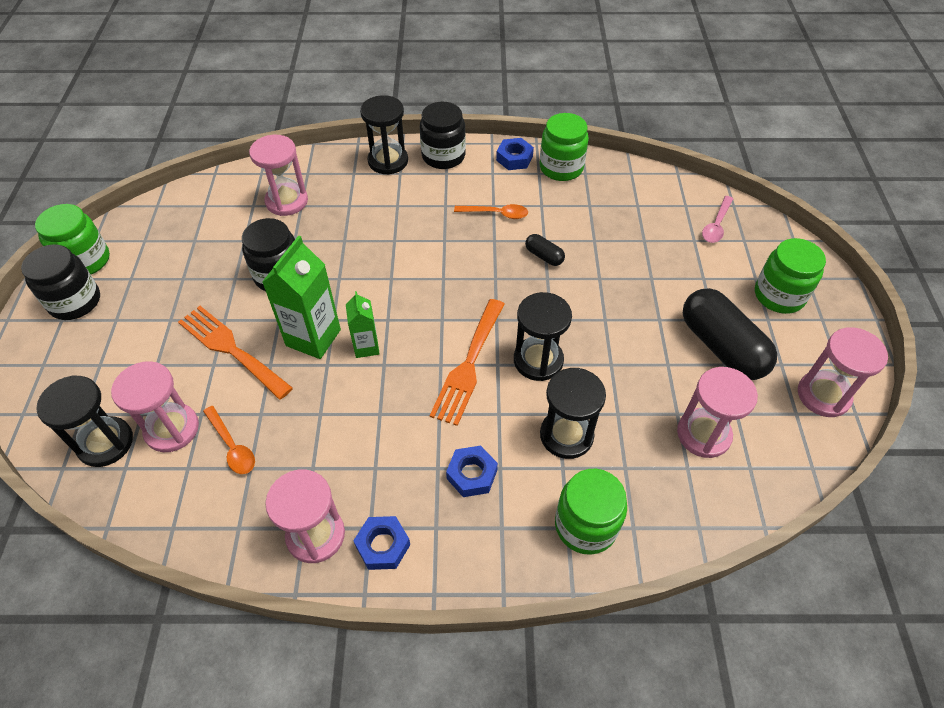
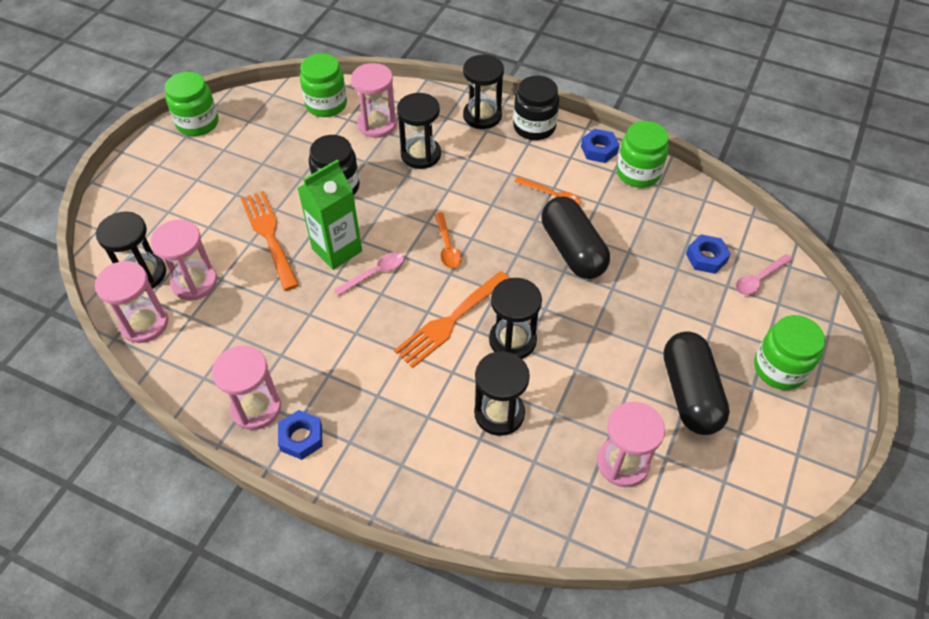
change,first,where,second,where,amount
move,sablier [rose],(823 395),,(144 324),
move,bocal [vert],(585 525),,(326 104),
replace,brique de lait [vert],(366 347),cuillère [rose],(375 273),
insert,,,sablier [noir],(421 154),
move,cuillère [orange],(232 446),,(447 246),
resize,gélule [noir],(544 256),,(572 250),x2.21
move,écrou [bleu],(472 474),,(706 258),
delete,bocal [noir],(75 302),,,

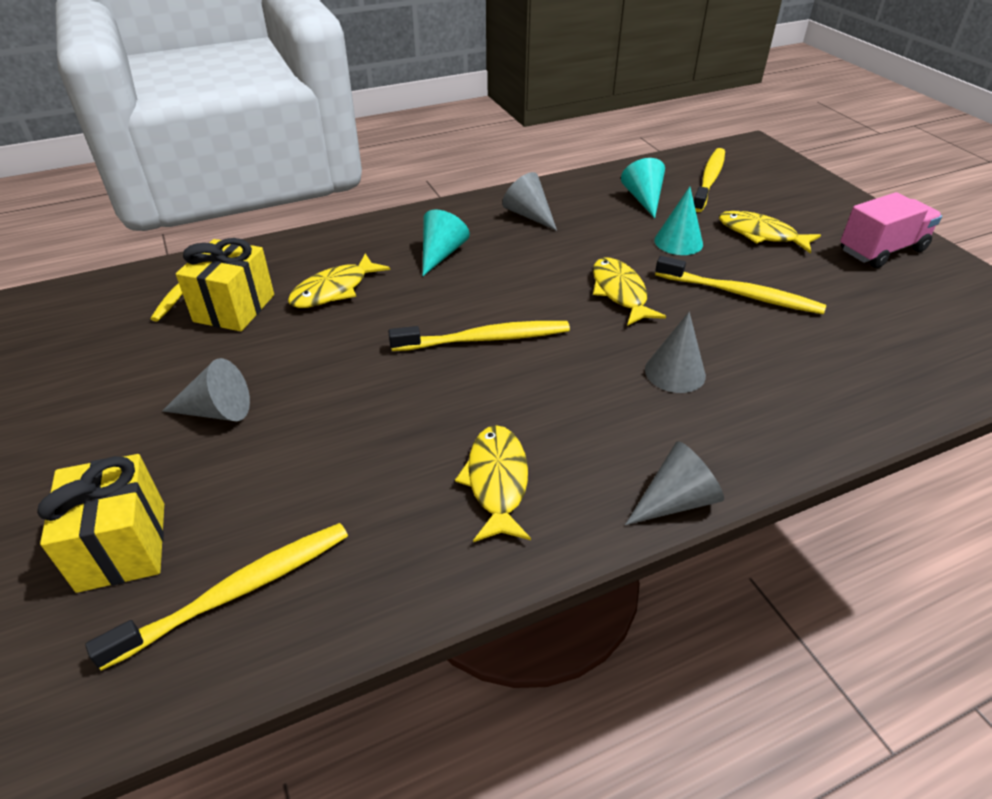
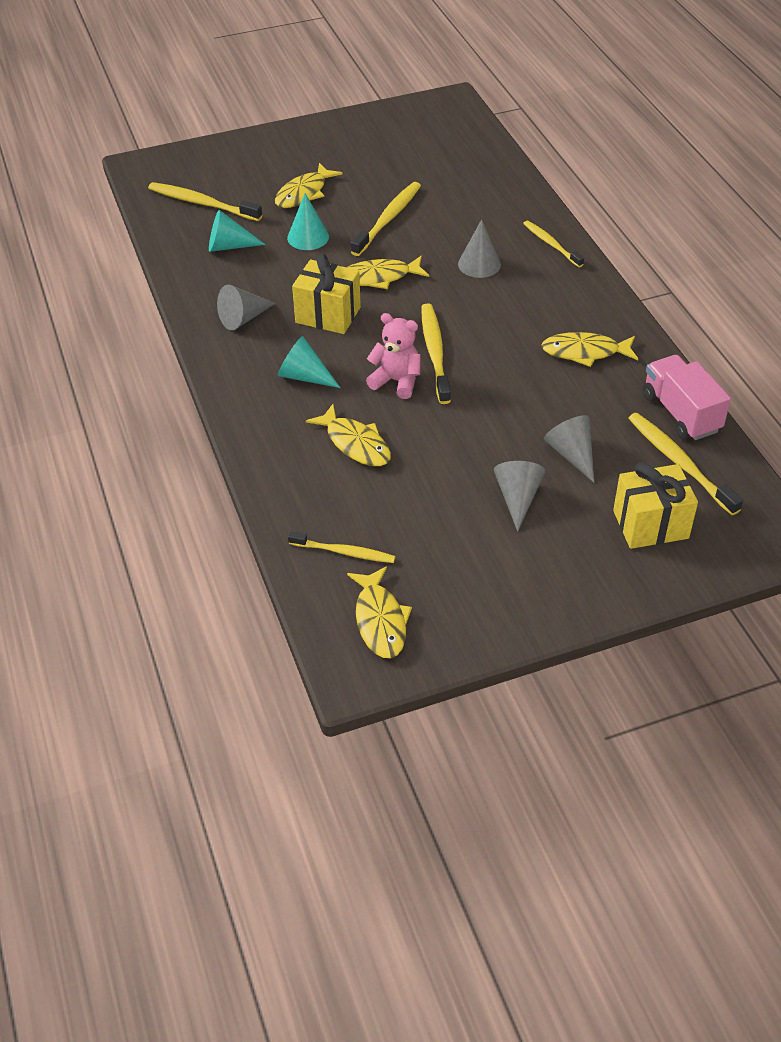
change,first,where,second,where,amount
move,cadeau [jaune],(234 308),,(328 315),
insert,,,poisson [jaune],(380 620),
insert,,,ours en peluche [rose],(396 381),
insert,,,brosse à dents [jaune],(551 244),
move,cône [gris],(675 501),,(572 454),
move,camion [rose],(881 250),,(680 413),

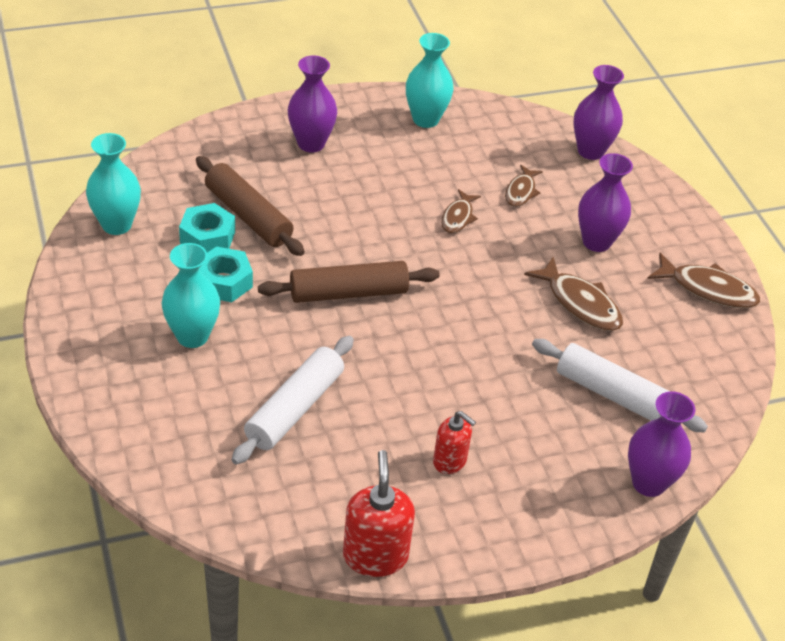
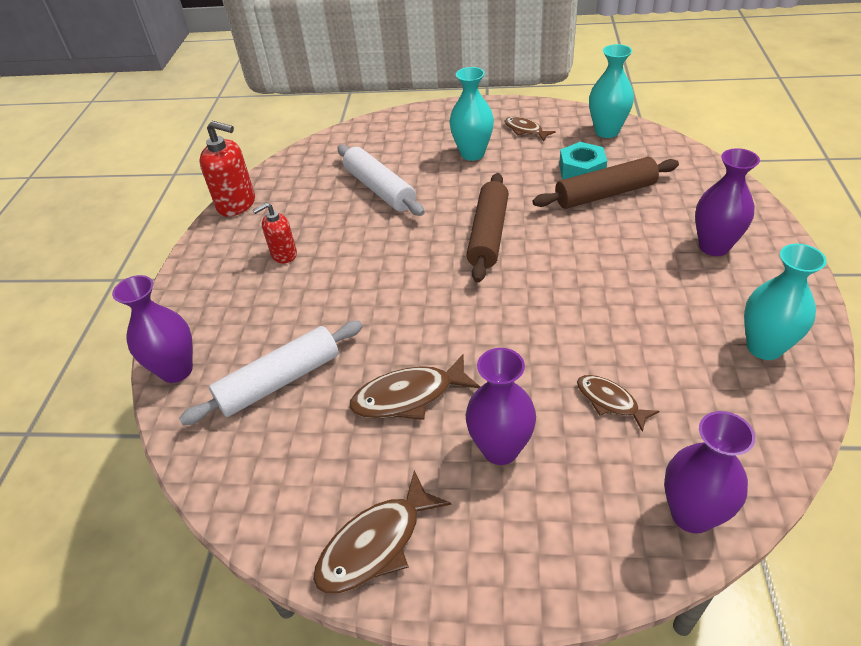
change,first,where,second,where,amount
move,poisson [marron],(458 217),,(525 130),
delete,écrou [turquoise],(224 282),,,

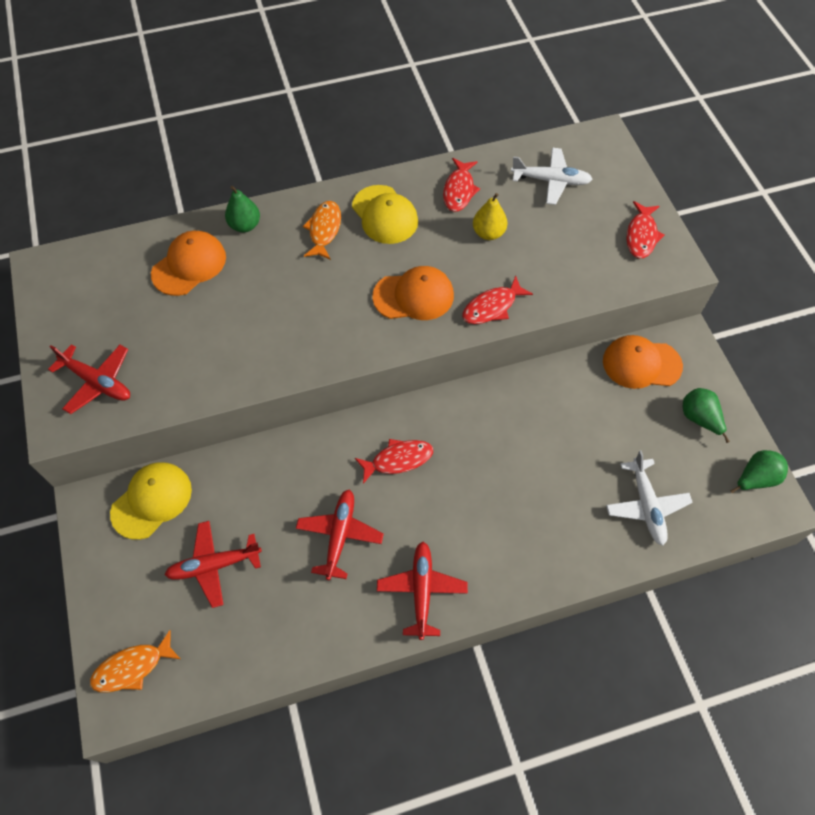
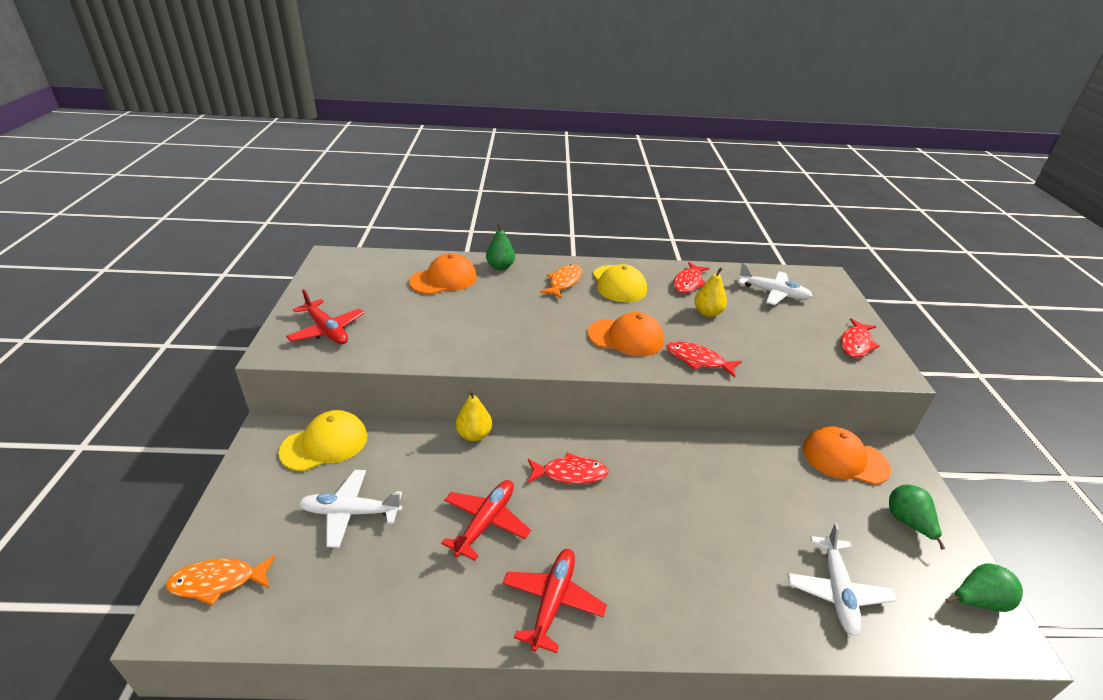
change,first,where,second,where,amount
recolor,avion [rouge],(214 565),avion [blanc],(350 512),
insert,,,poire [jaune],(474 435),
rotate,poisson [rouge],(492 307),,(698 360),45 degrees clockwise

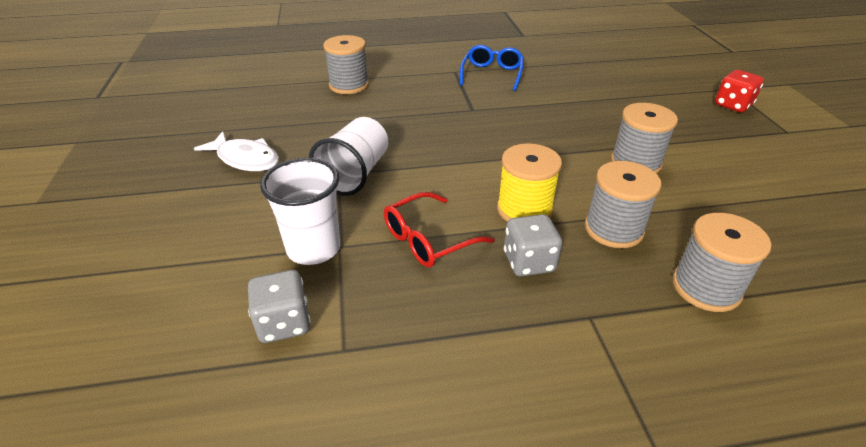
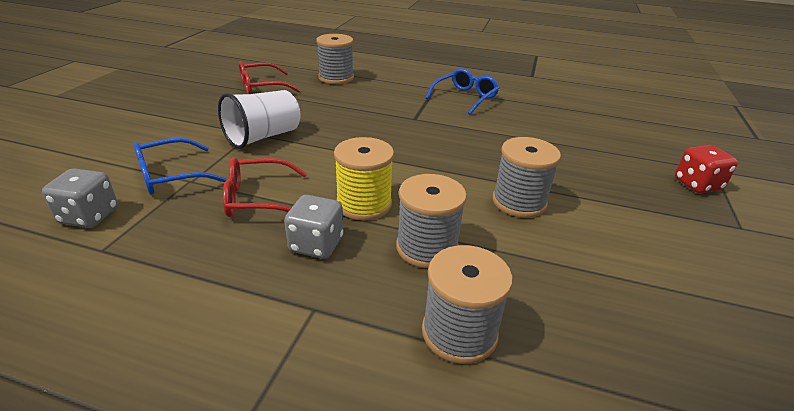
change,first,where,second,where,amount
replace,gobelet [blanc],(313 249),lunettes [bleu],(170 176),
insert,,,lunettes [rouge],(262 87),
delete,poisson [blanc],(245 159),,,

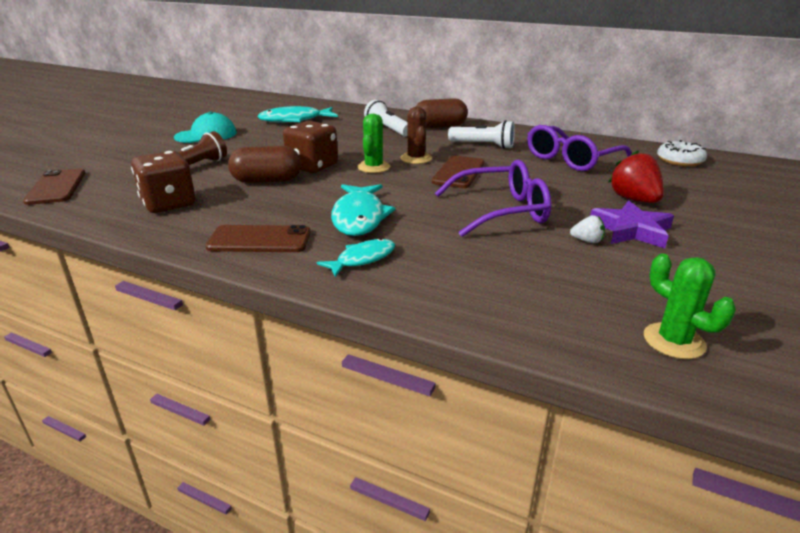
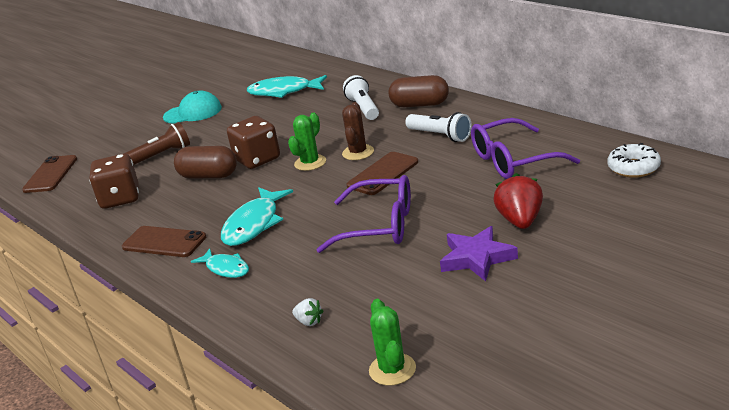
change,first,where,second,where,amount
rotate,poisson [turquoise],(362 259),,(226 268),60 degrees clockwise
move,fraise [blanc],(587 241),,(309 322),

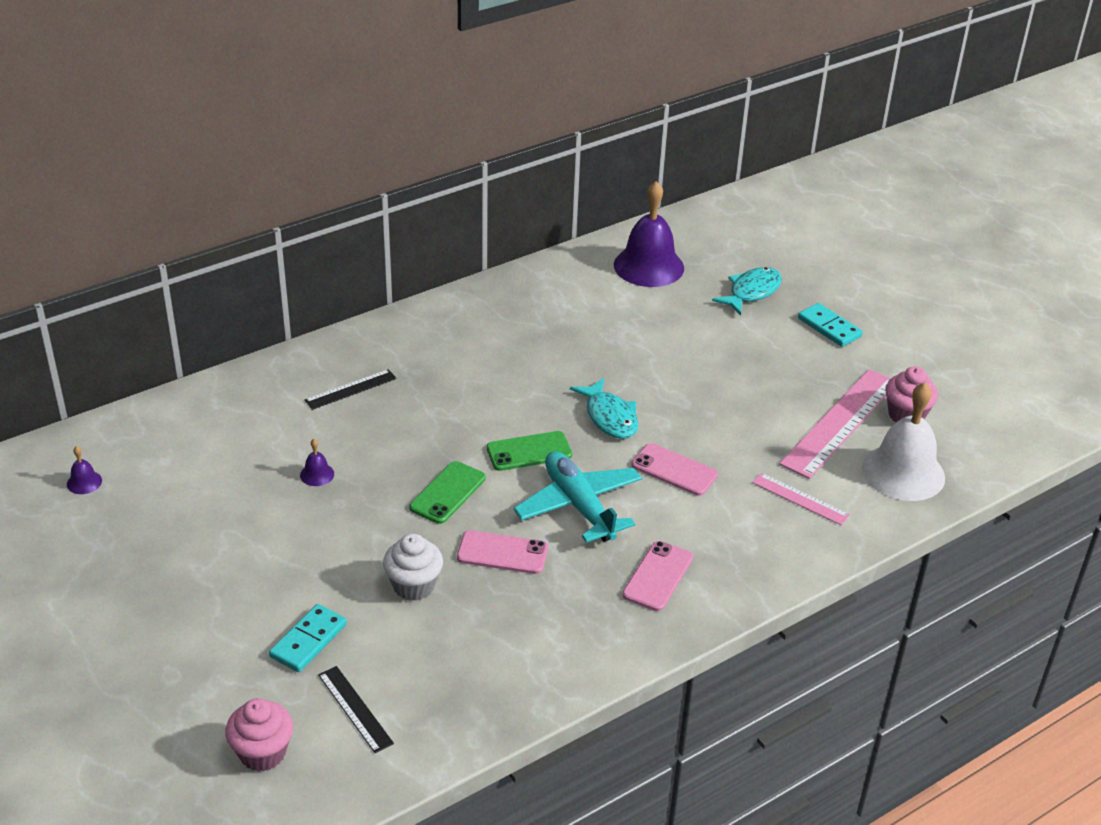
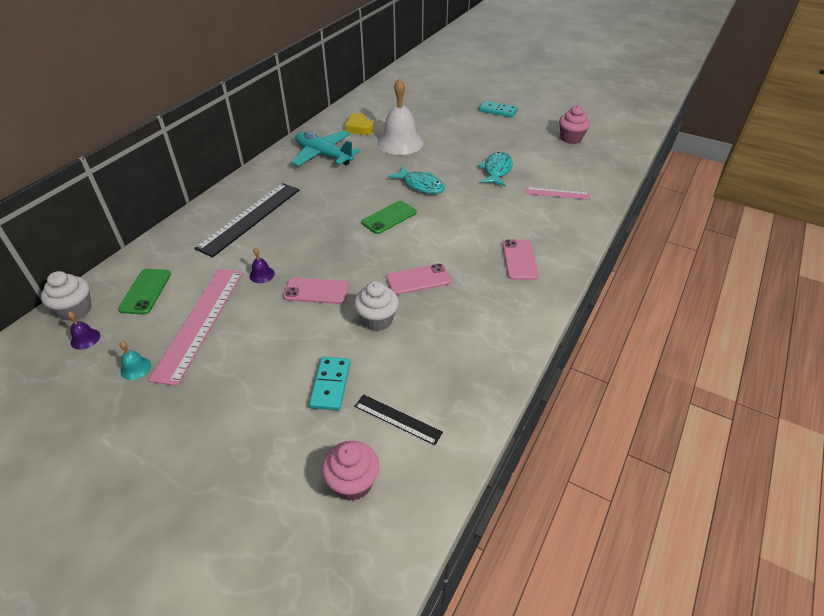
change,first,where,second,where,amount
insert,,,muffin [blanc],(76 310),
move,téléphone [vert],(448 493),,(146 291),
insert,,,cloche [turquoise],(135 368),
move,règle [rose],(840 422),,(199 322),
resize,règle [noir],(351 389),,(250 218),x1.96
move,téléphone [rose],(674 470),,(316 291),
move,avion [turquoise],(579 505),,(323 155),
insert,,,cœur [jaune],(359 128),
move,cloche [blanc],(903 472),,(400 142),
move,poisson [turquoise],(751 292),,(496 170),
delete,cloche [violet],(648 266),,,

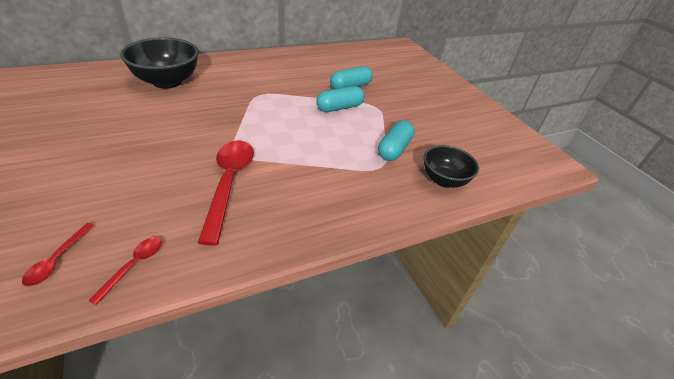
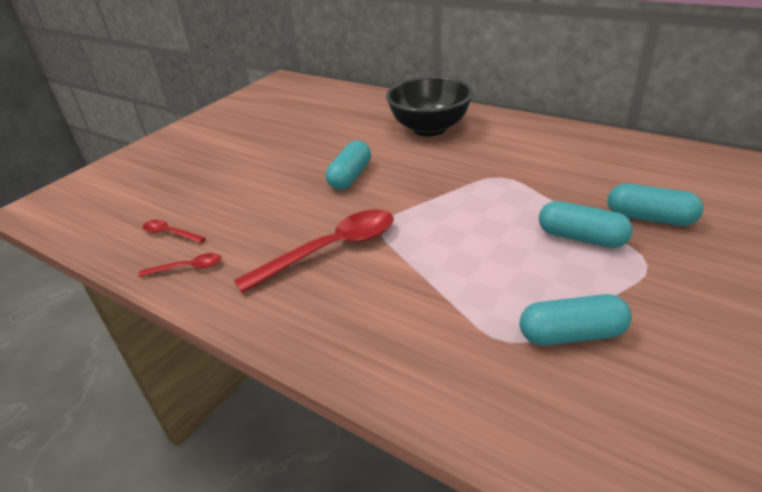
change,first,where,second,where,amount
rotate,cuillère [rouge],(57 259),,(170 233),45 degrees clockwise
insert,,,gélule [turquoise],(350 176),
delete,bol [noir],(444 180),,,

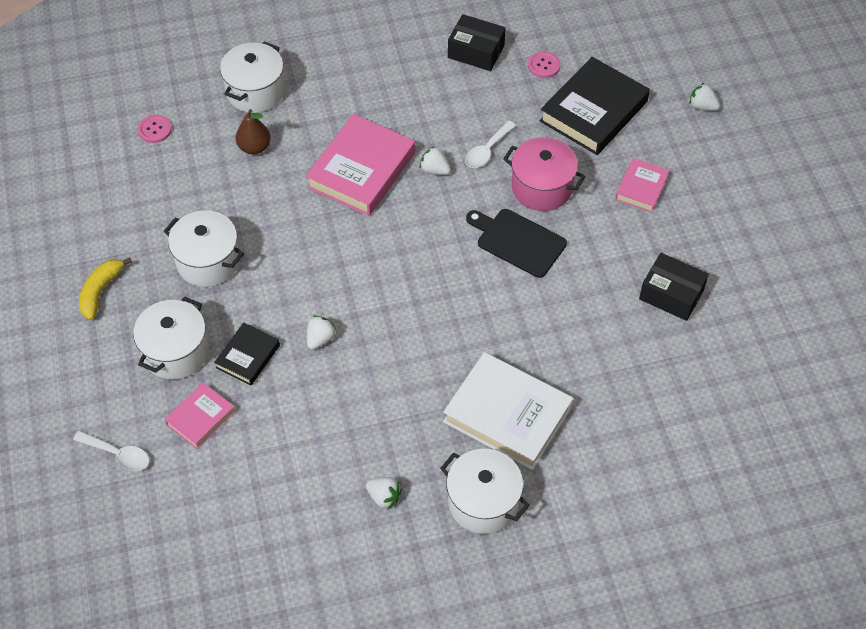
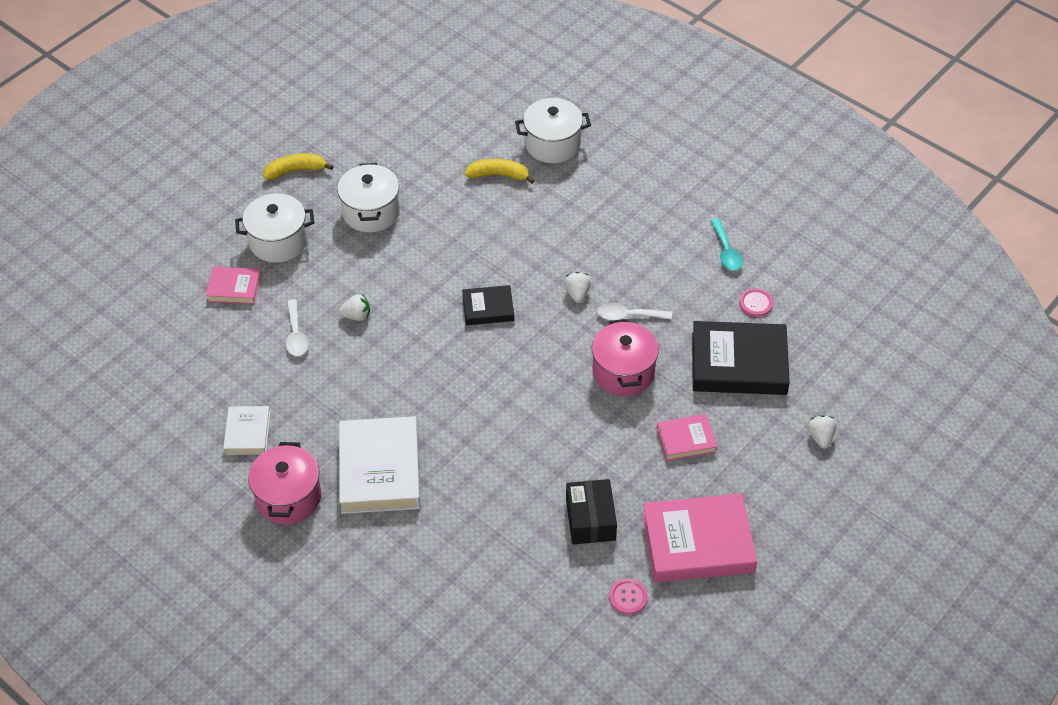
change,first,where,second,where,amount
replace,fraise [blanc],(384 497),livre [blanc],(247 433),
recolor,marmite [blanc],(483 502),marmite [rose],(288 497),
move,cuillère [blanc],(118 454),,(296 335),
move,livre [noir],(248 356),,(488 308),
replace,poire [marron],(254 147),banane [jaune],(498 175),
move,bouton [rose],(155 130),,(628 597),
move,livre [rose],(361 170),,(697 543),
replace,boîte [noir],(476 51),cuillère [turquoise],(726 251),
delete,planche à découper [noir],(518 241),,,

